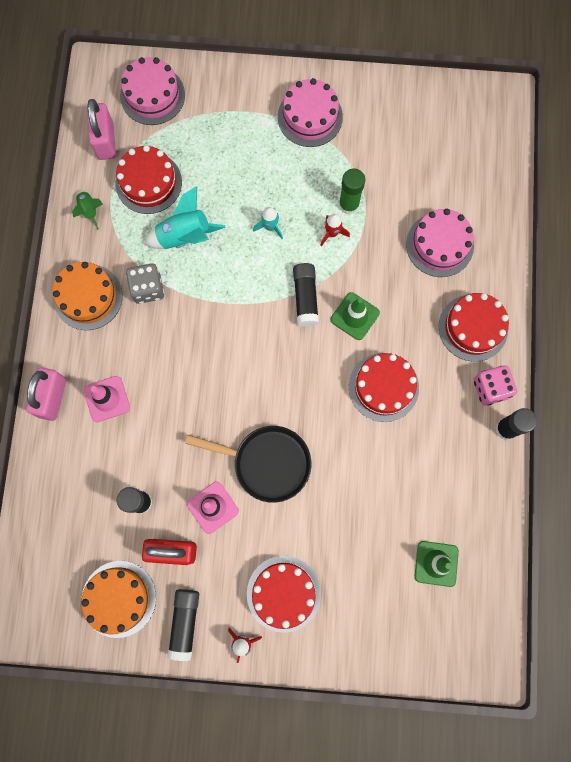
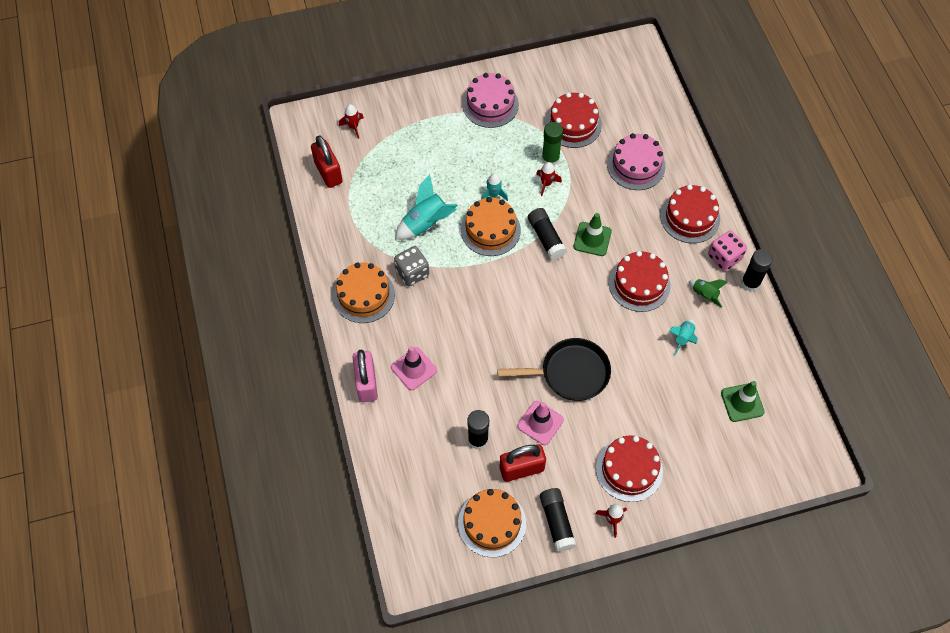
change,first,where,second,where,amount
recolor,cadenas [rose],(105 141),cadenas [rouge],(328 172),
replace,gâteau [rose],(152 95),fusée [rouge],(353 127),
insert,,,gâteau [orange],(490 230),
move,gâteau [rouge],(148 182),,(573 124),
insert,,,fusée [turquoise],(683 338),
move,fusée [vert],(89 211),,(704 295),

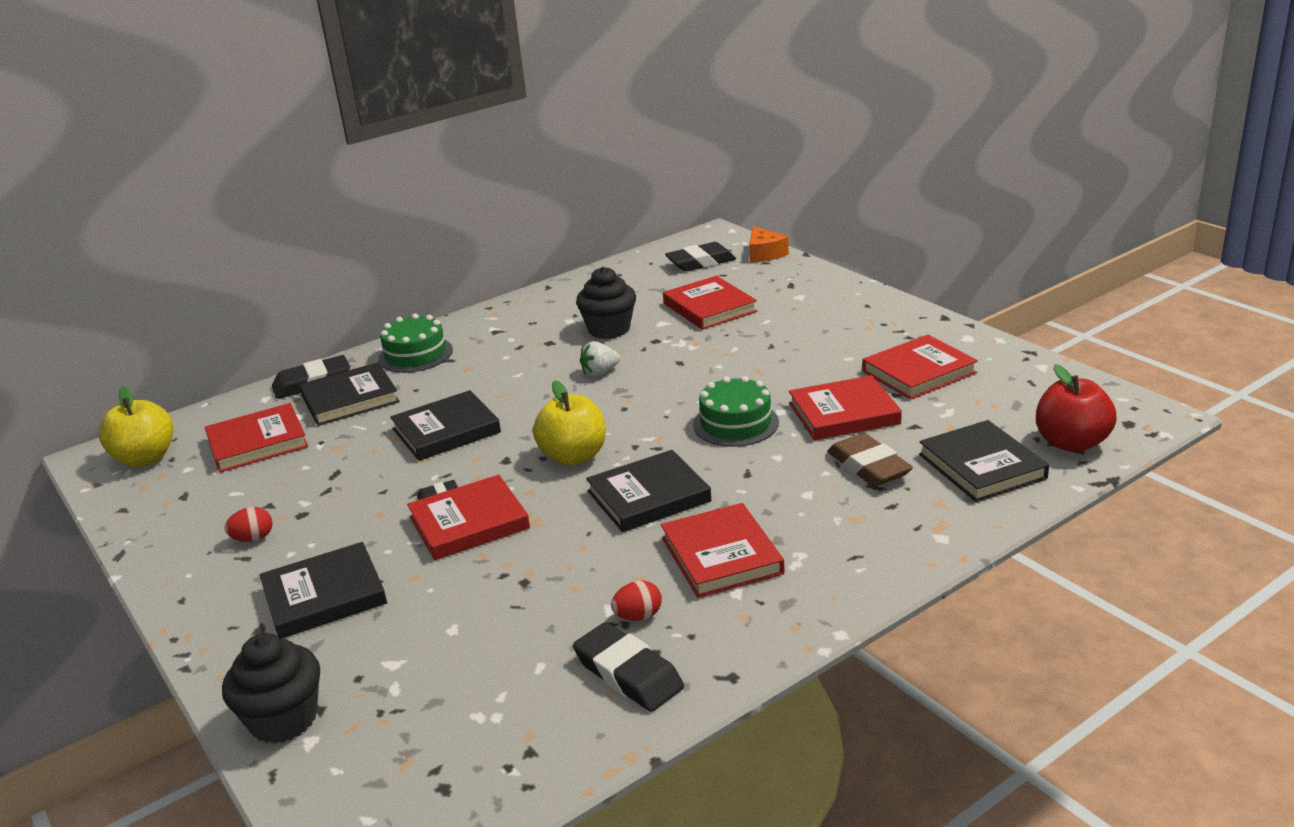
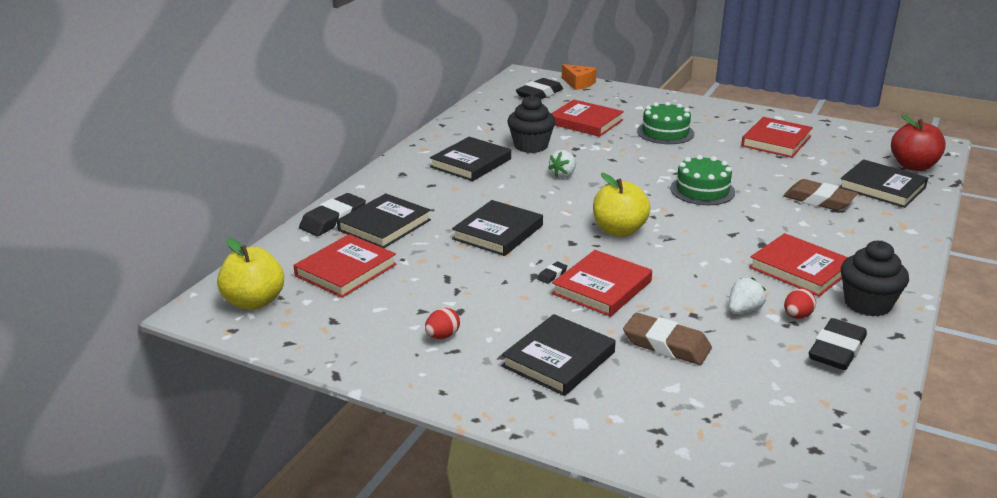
change,first,where,second,where,amount
move,livre [noir],(648 496),,(471 163),
insert,,,gomme [marron],(666 345),
move,gâteau [vert],(415 354),,(665 132),
insert,,,fraise [blanc],(743 310),
rotate,gomme [noir],(628 674),,(837 350),75 degrees counterclockwise
move,muffin [noir],(284 719),,(867 304),
delete,livre [rouge],(844 413),,,

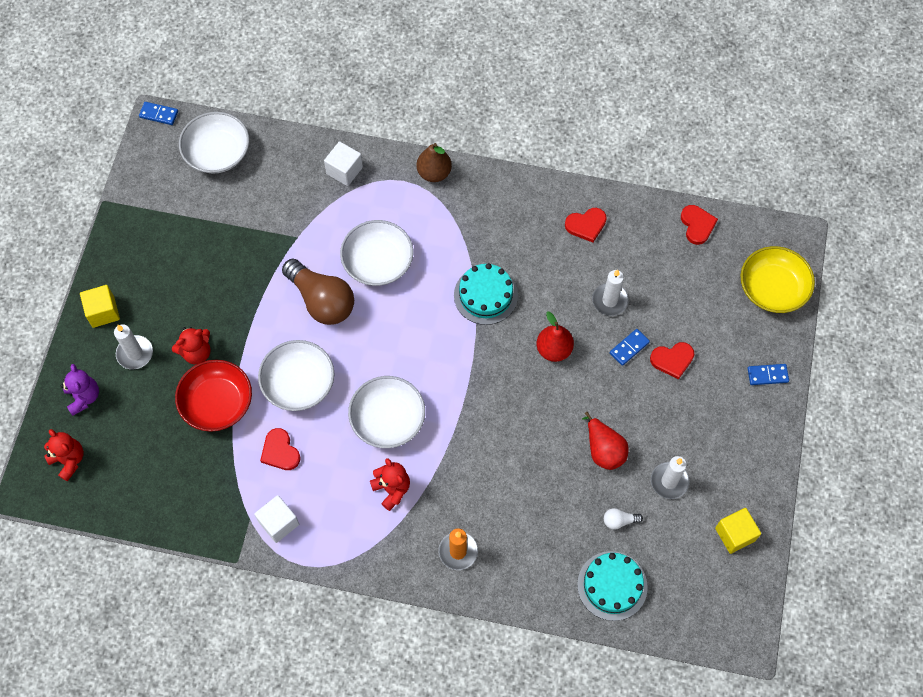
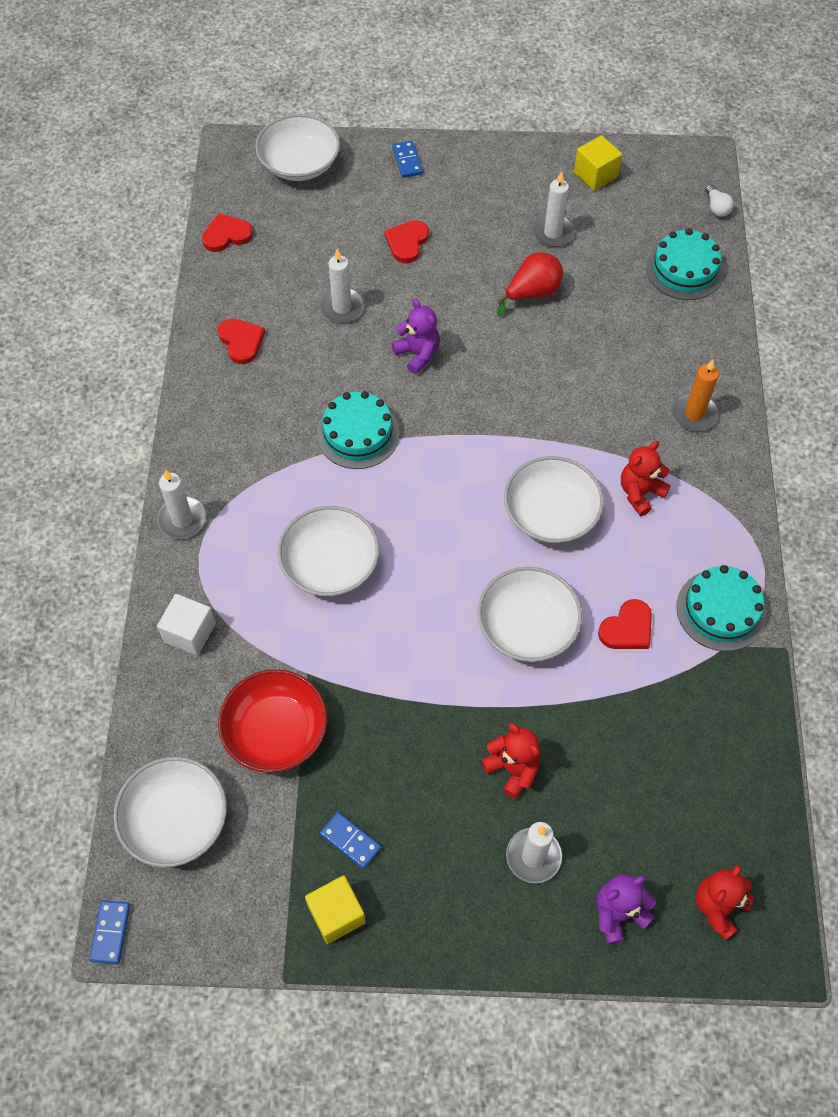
change,first,where,second,where,amount
replace,poire [marron],(434 173),bougie [blanc],(182 519),
move,bol [rouge],(217 403),,(276 731),
recolor,bol [jaune],(772 288),bol [blanc],(299 163),
move,cube [jaune],(103 312),,(336 914),
move,domino [bleu],(629 348),,(350 841),
rotate,cœur [rouge],(672 360),,(407 242),135 degrees counterclockwise
replace,poire [rouge],(554 349),ours en peluche [violet],(418 354),
replace,cube [blanc],(279 523),gâteau [turquoise],(721 610),
move,ampoule [blanc],(619 521),,(716 207),
delete,ampoule [marron],(321 300),,,

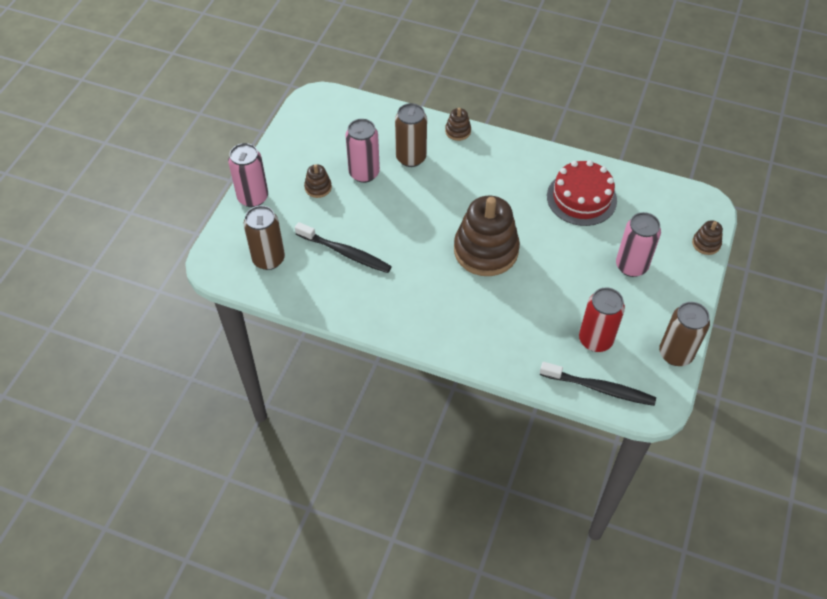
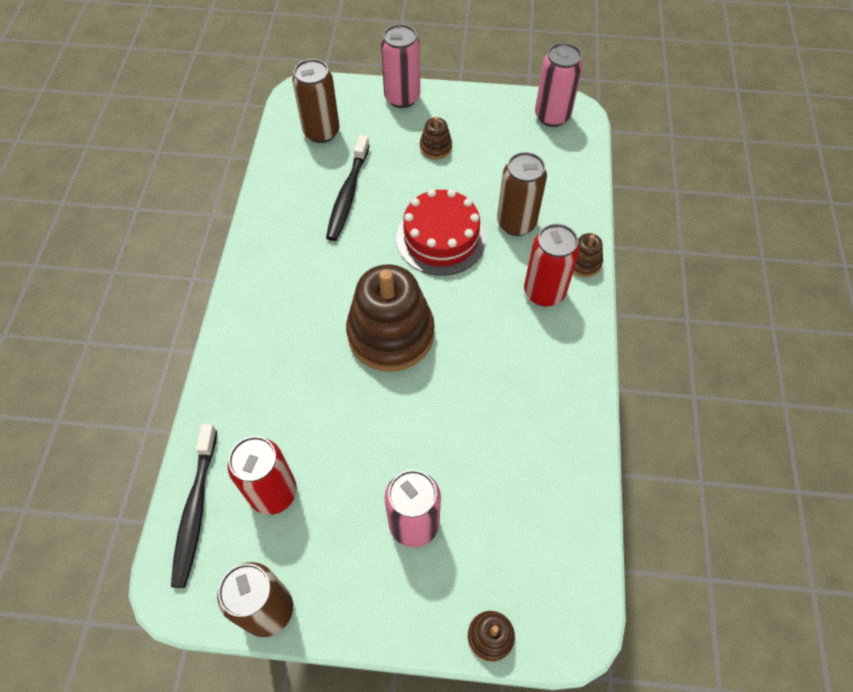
change,first,where,second,where,amount
move,gâteau [rouge],(581 198),,(441 238),
insert,,,canette [rouge],(544 292),
move,canette [rose],(364 173),,(552 116),

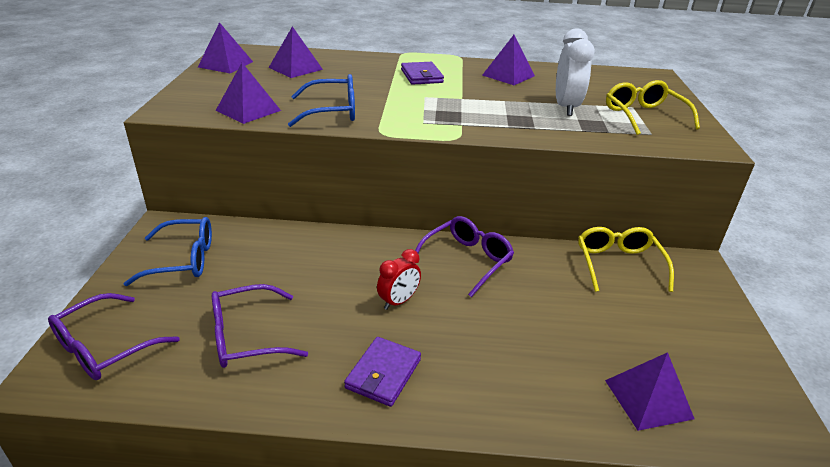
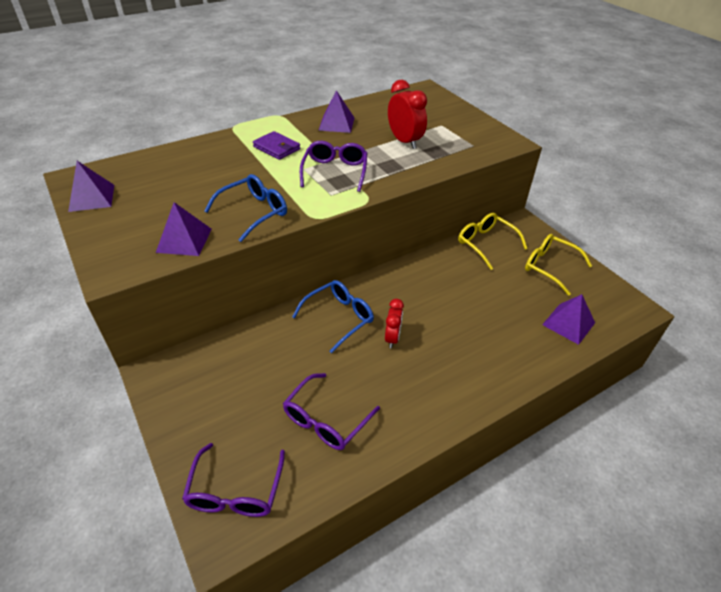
change,first,where,second,where,amount
move,lunettes [bleu],(183 260),,(339 317),
move,lunettes [violet],(467 260),,(335 171),
recolor,réveil [blanc],(566 107),réveil [rouge],(404 141),
move,lunettes [jaune],(643 116),,(549 267),
delete,pyramide [violet],(295 68),,,
delete,portefeuille [violet],(383 374),,,

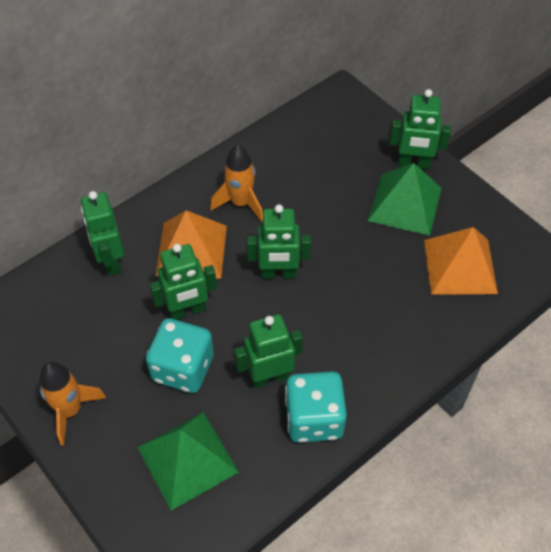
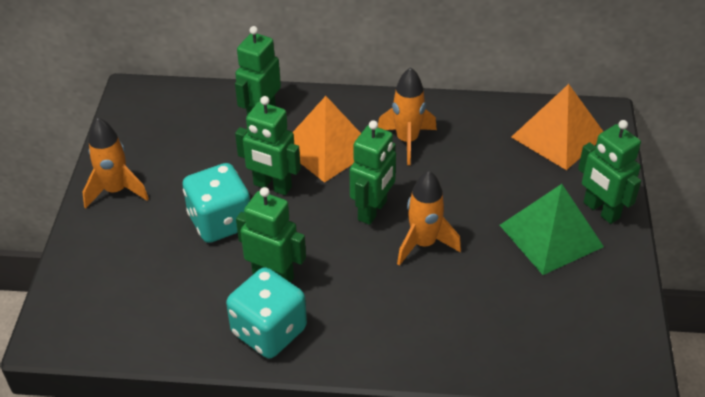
change,first,where,second,where,amount
rotate,robot [vert],(278 274),,(373 210),105 degrees counterclockwise
insert,,,fusée [orange],(423 244),
move,pyramide [orange],(460 266),,(558 136),
delete,pyramide [vert],(187 459),,,

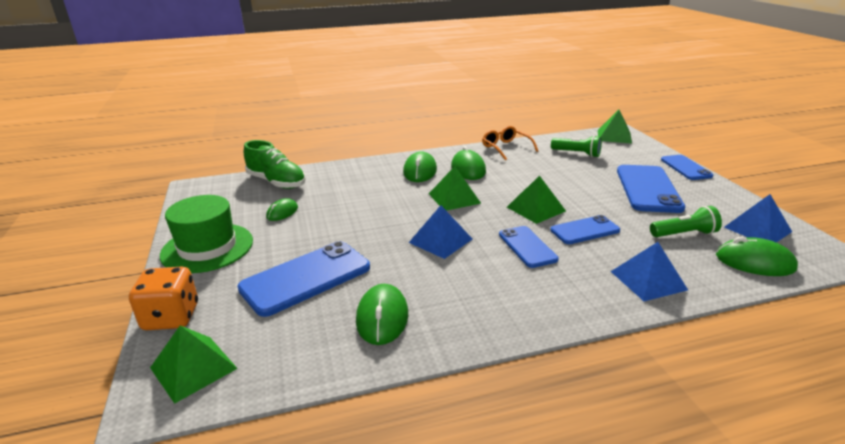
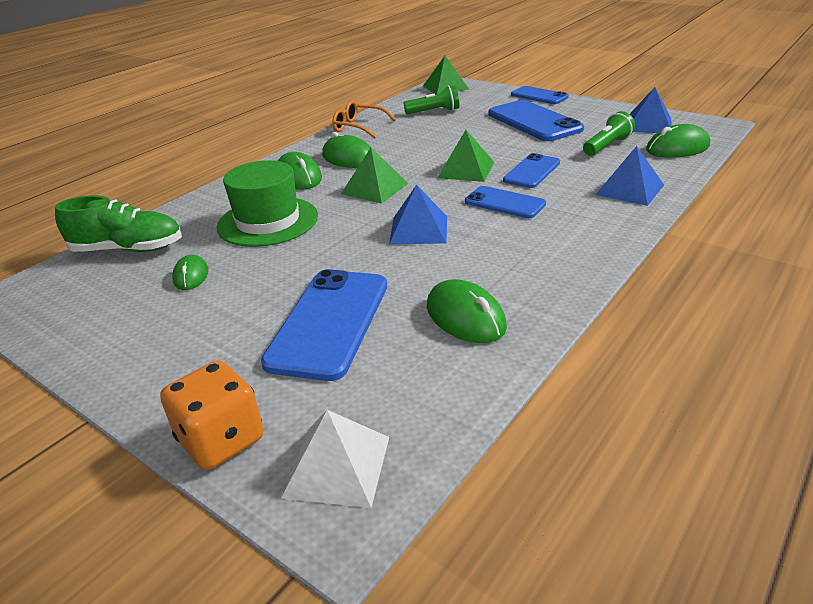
change,first,where,second,where,amount
move,chapeau [vert],(207 247),,(268 221),
recolor,pyramide [vert],(193 368),pyramide [blanc],(337 466),

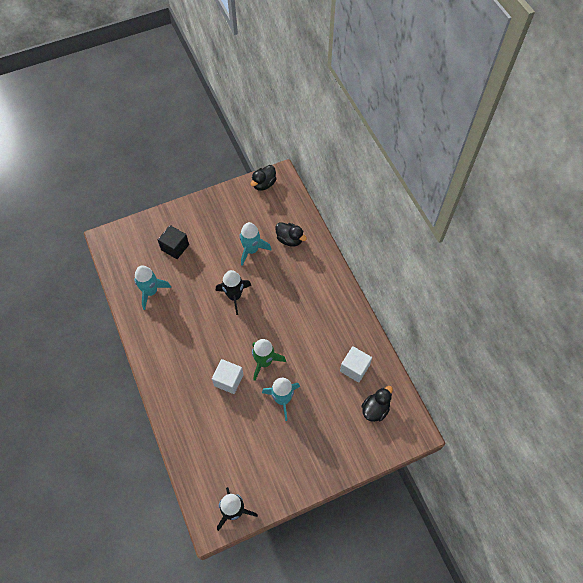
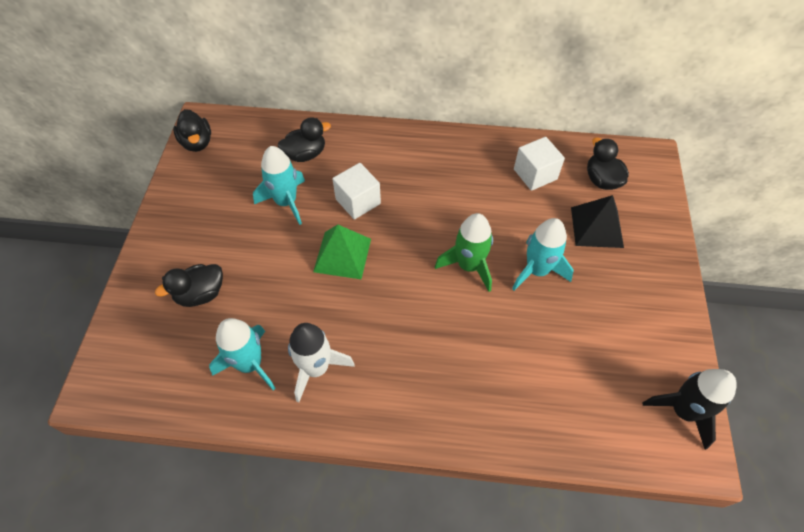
change,first,where,second,where,amount
replace,cube [noir],(175 247),canard [noir],(201 294),
insert,,,fusée [blanc],(316 368),
replace,fusée [noir],(234 296),pyramide [vert],(342 255),
move,cube [blanc],(228 380),,(358 201),
insert,,,pyramide [noir],(596 227),

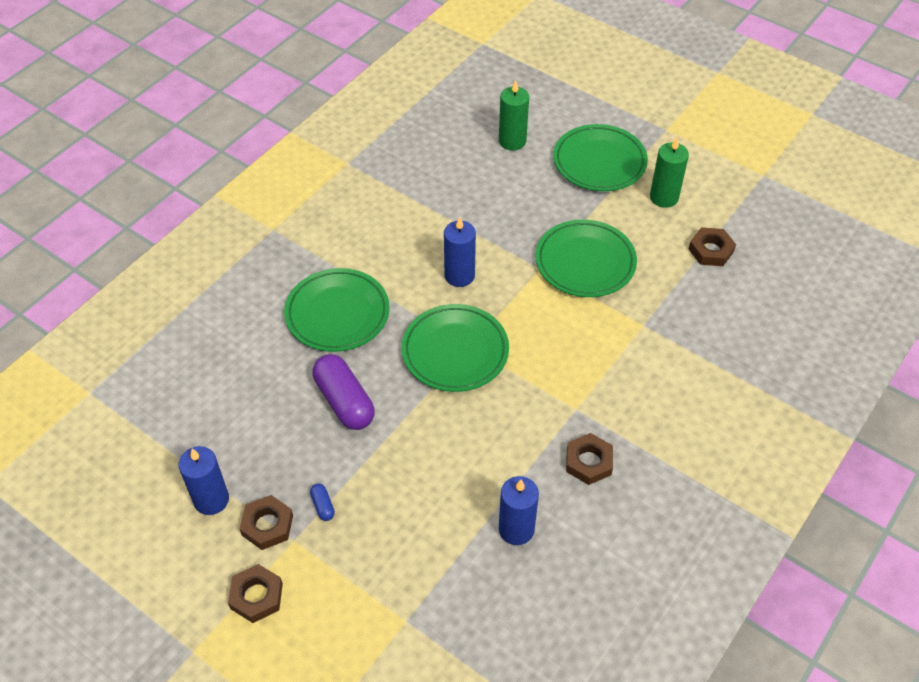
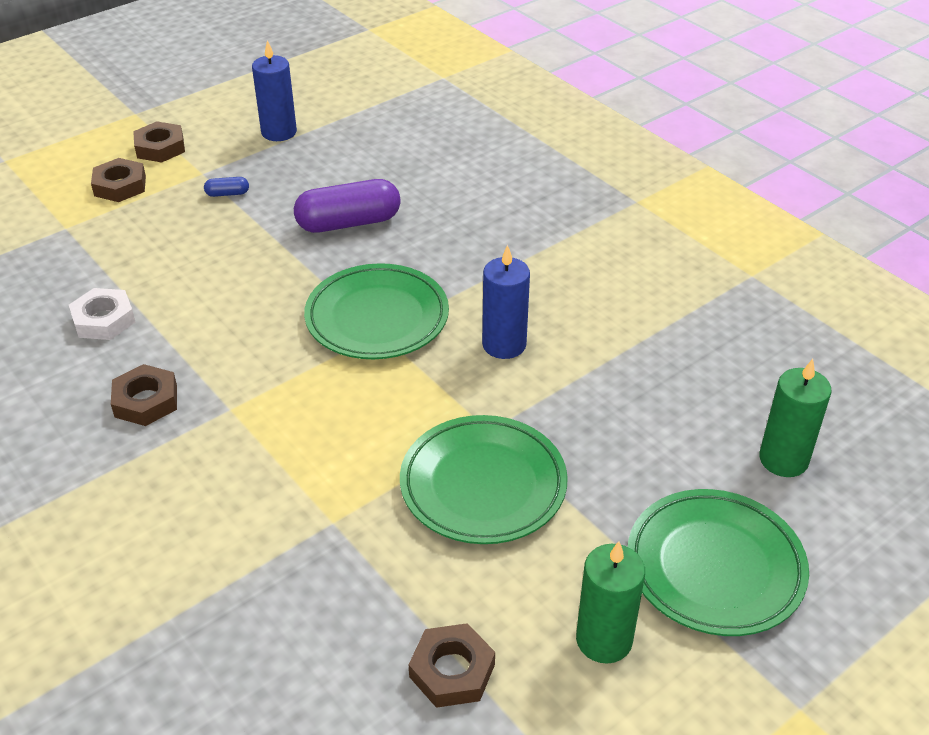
change,first,where,second,where,amount
replace,bougie [bleu],(516 529),écrou [blanc],(103 320),
move,écrou [marron],(267 525),,(120 186),
delete,assiette [vert],(337 313),,,

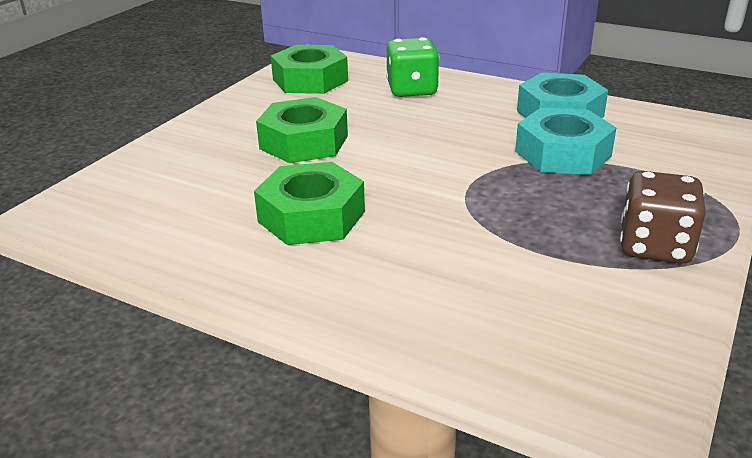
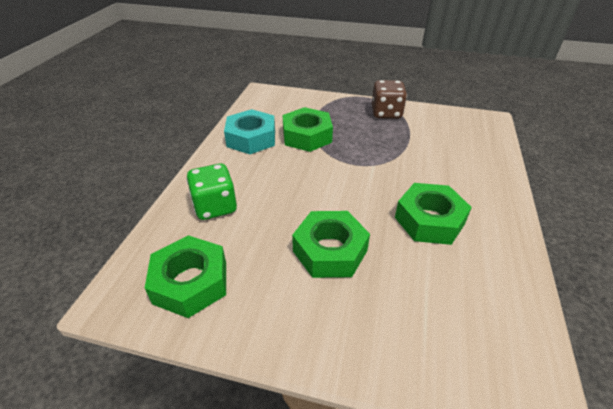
change,first,where,second,where,amount
recolor,écrou [turquoise],(562 153),écrou [vert],(307 136),

